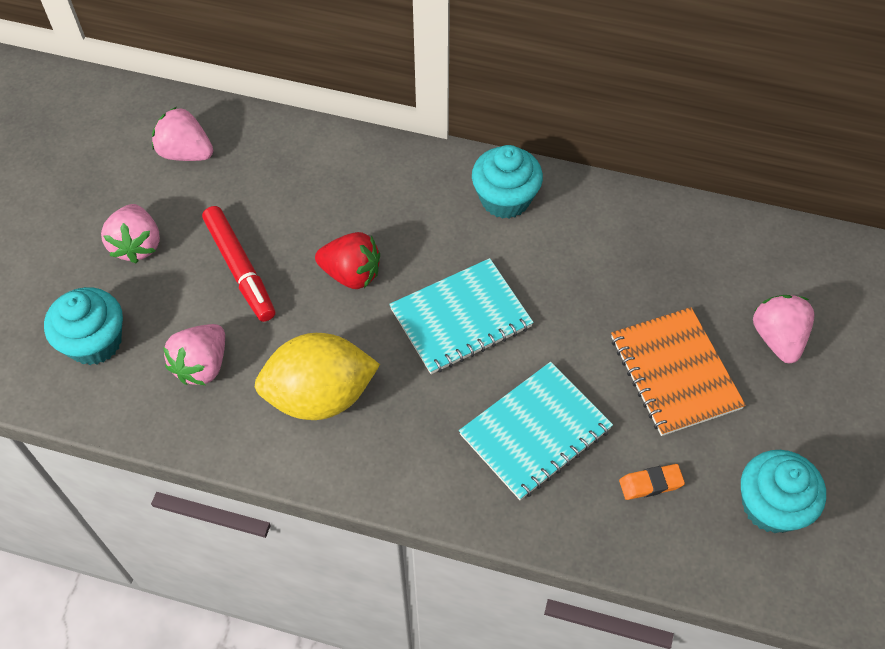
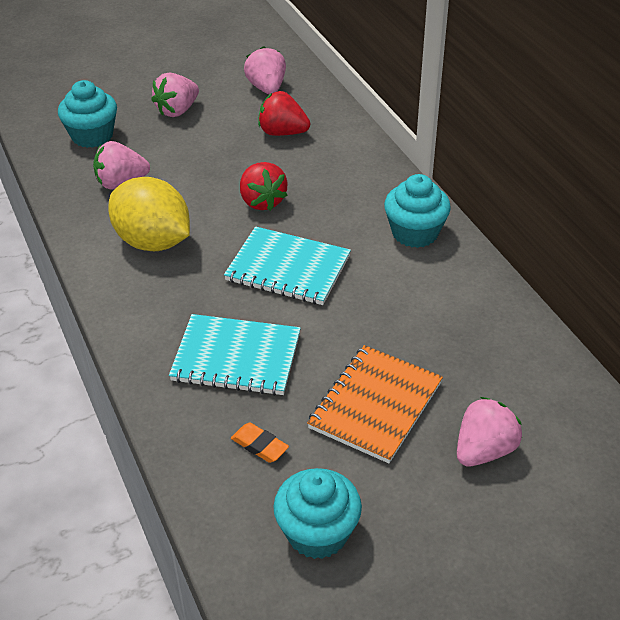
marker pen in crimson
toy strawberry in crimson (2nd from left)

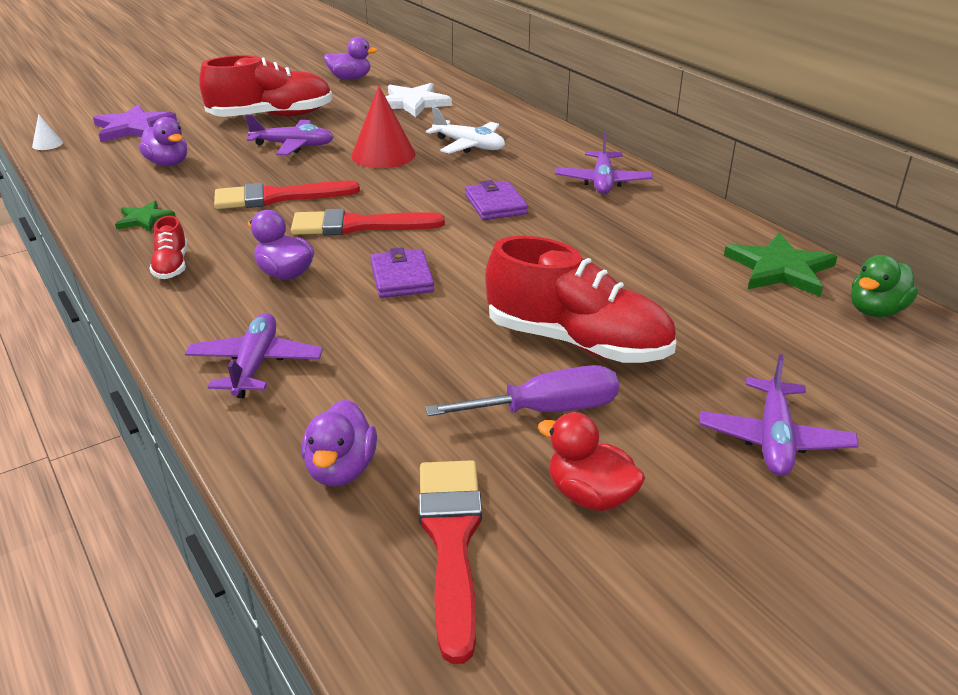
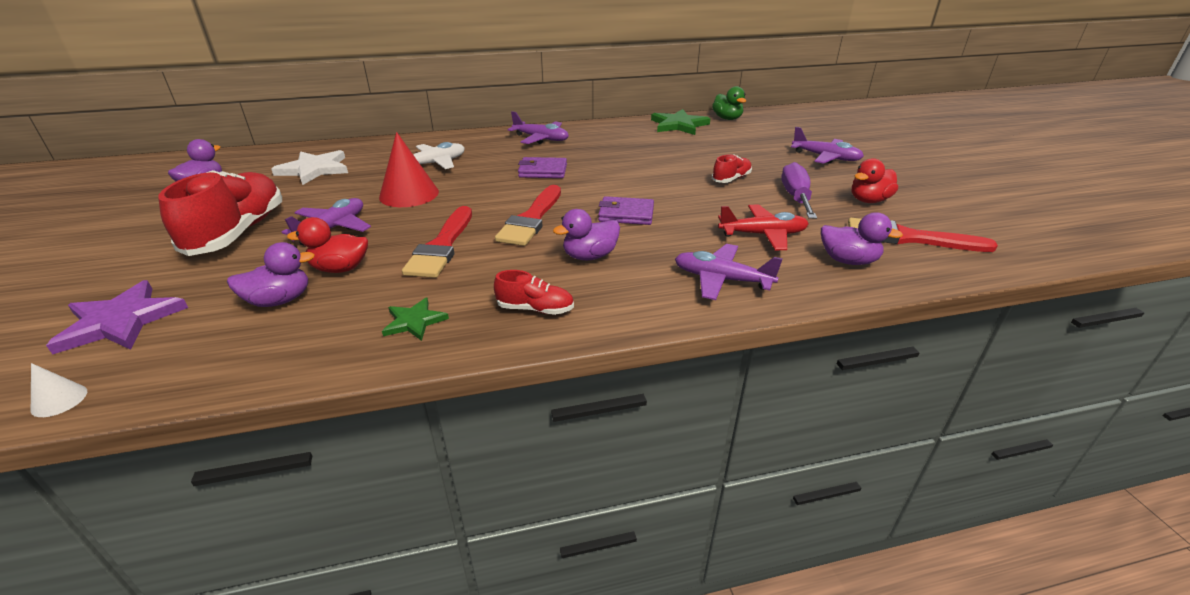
lace-up shoe in crimson (3rd from left)
duck in crimson (1st from left)
toy plane in crimson

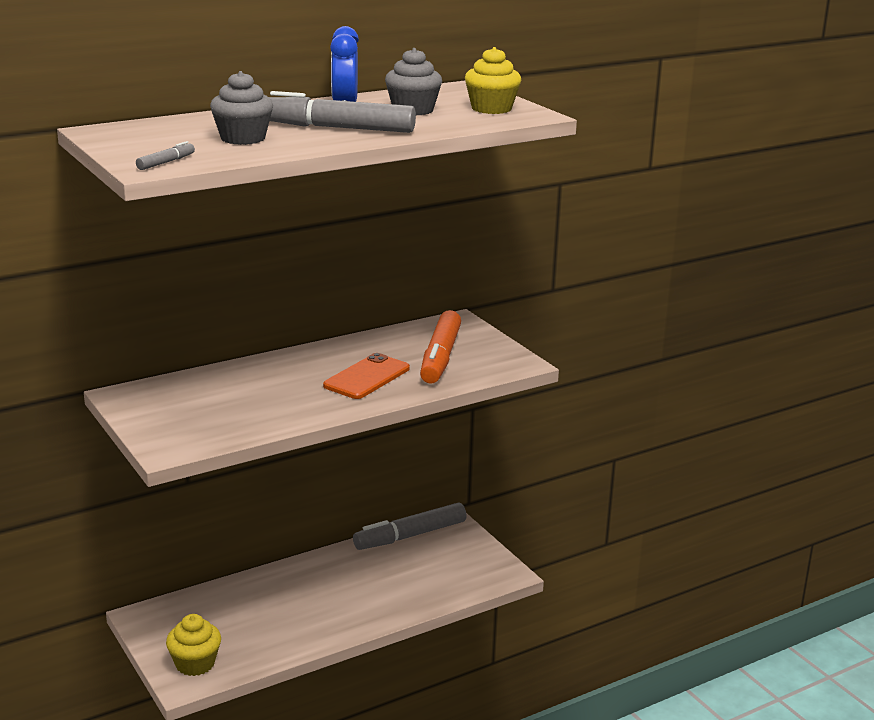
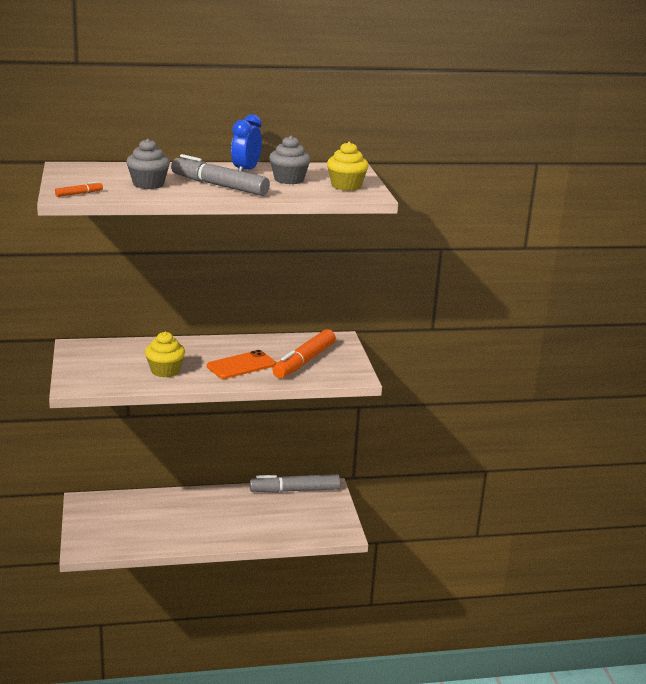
marker pen in bright orange (1st from left)
muffin in golden (1st from left)

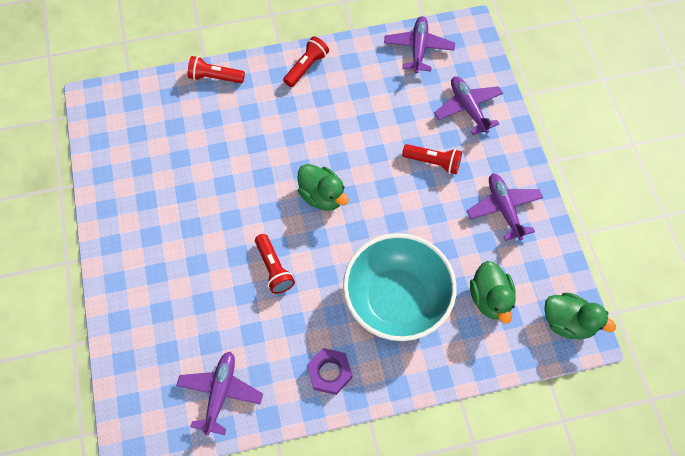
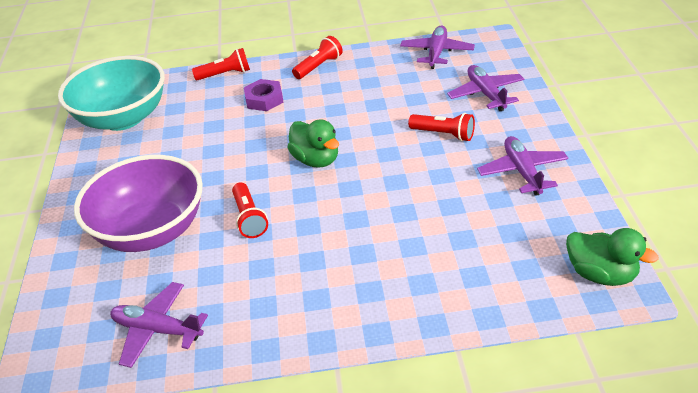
toy plane in royal purple (1st from left)
pocket torch in crimson (1st from left)
hex nut in royal purple
bowl in teal
duck in emerald (2nd from left in the first image)
bowl in royal purple

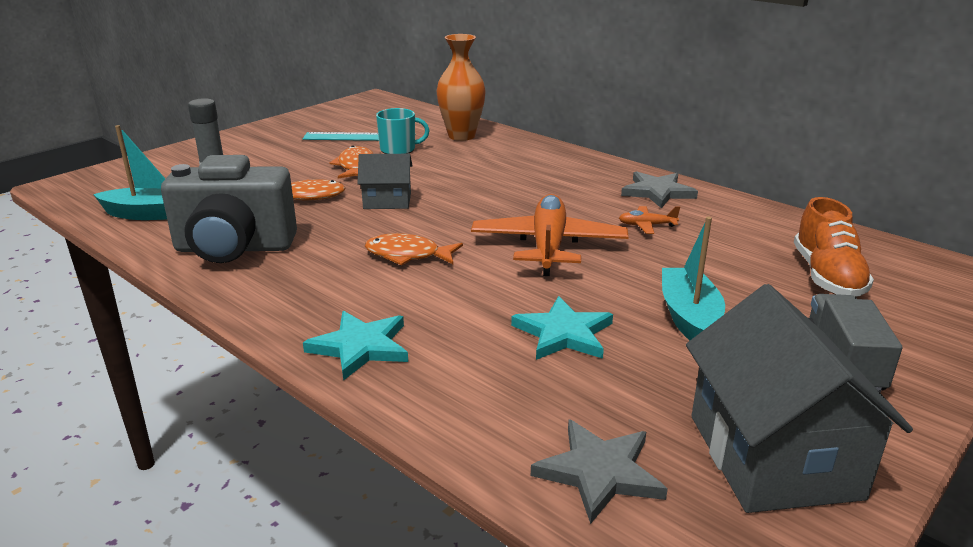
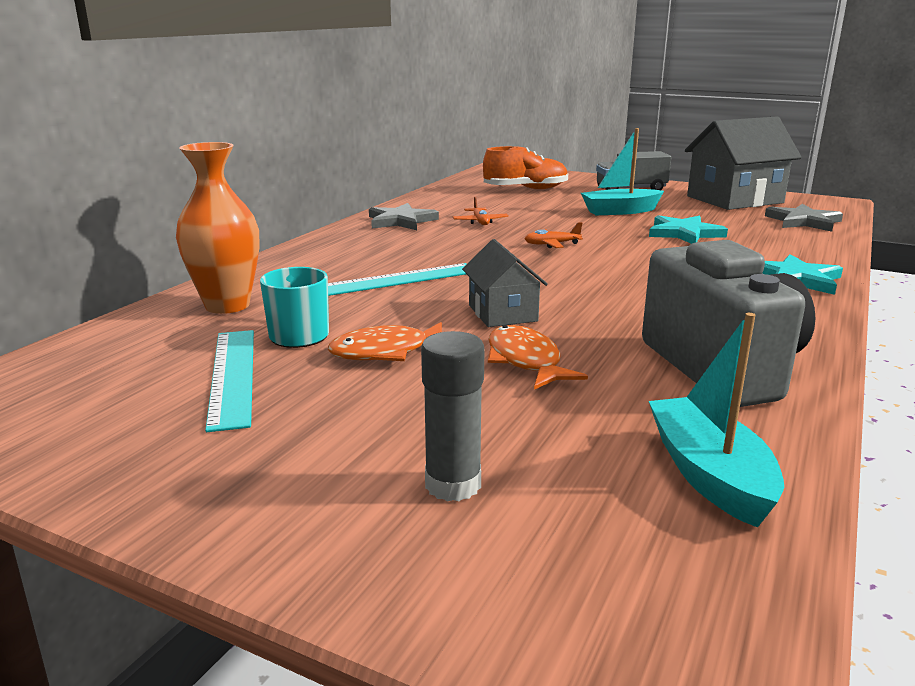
fish in bright orange (3rd from left in the first image)
toy plane in bright orange (2nd from left)
measuring stick in teal (2nd from left)

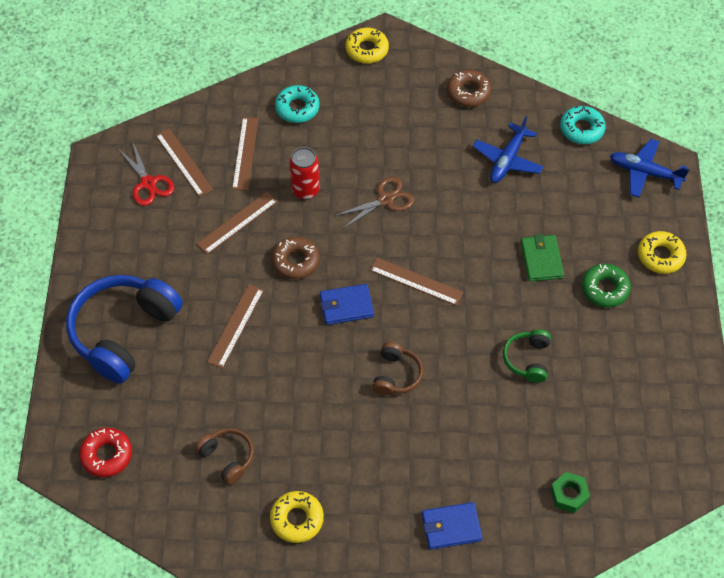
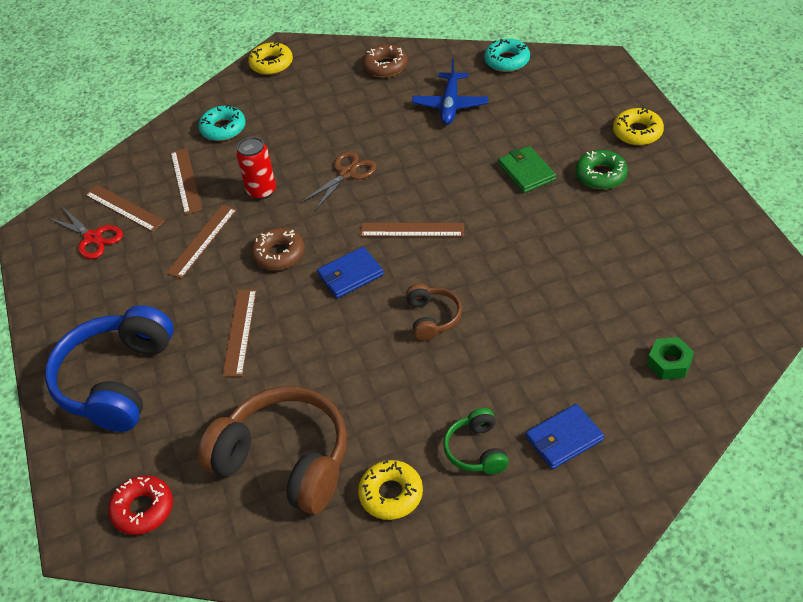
headset in russet (1st from left)
headset in emerald
toy plane in blue (2nd from left in the first image)

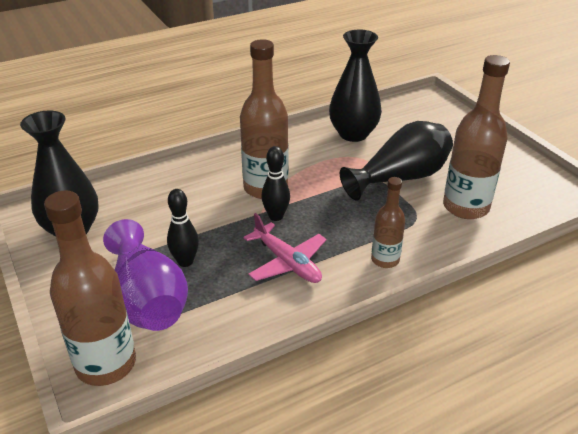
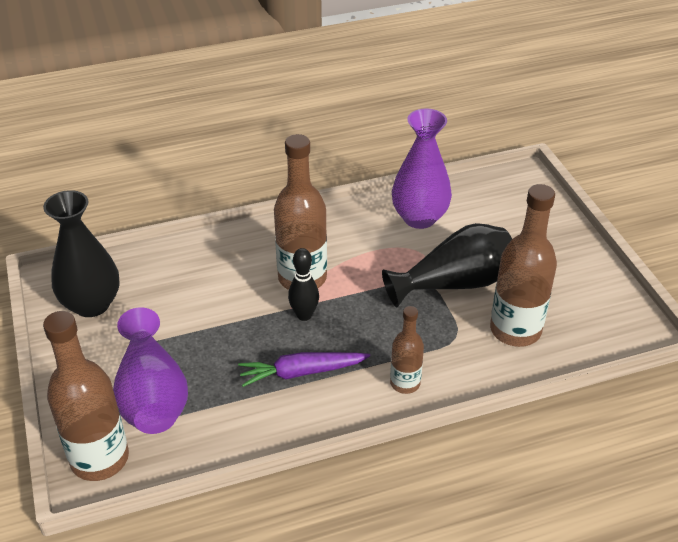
skittle in jet-black (1st from left in the first image)
toy carrot in royal purple
vase in royal purple (2nd from left)

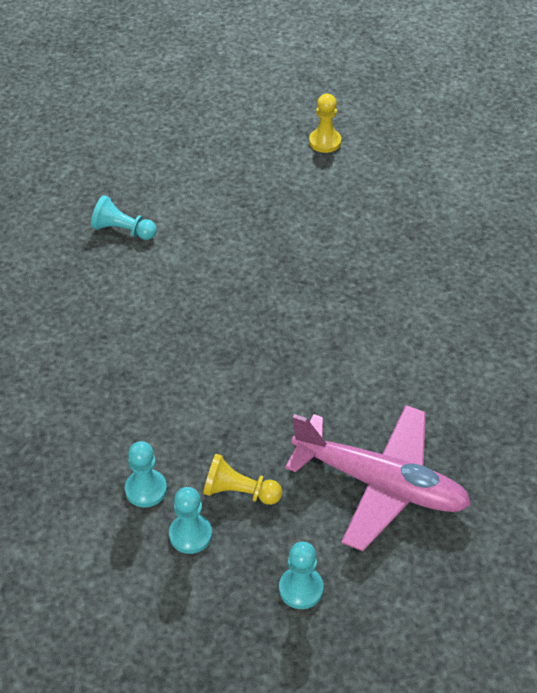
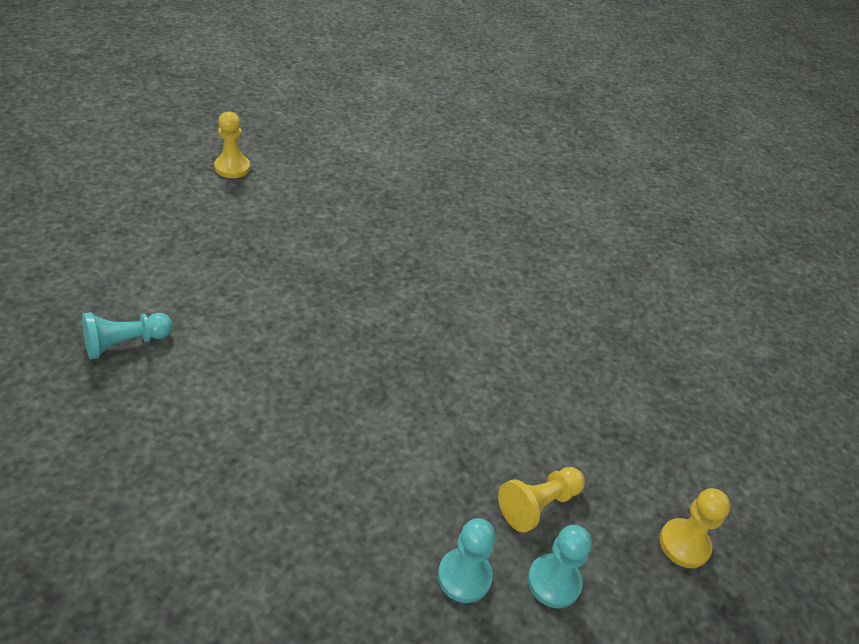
chess pawn in golden (3rd from left)
toy plane in rose-pink

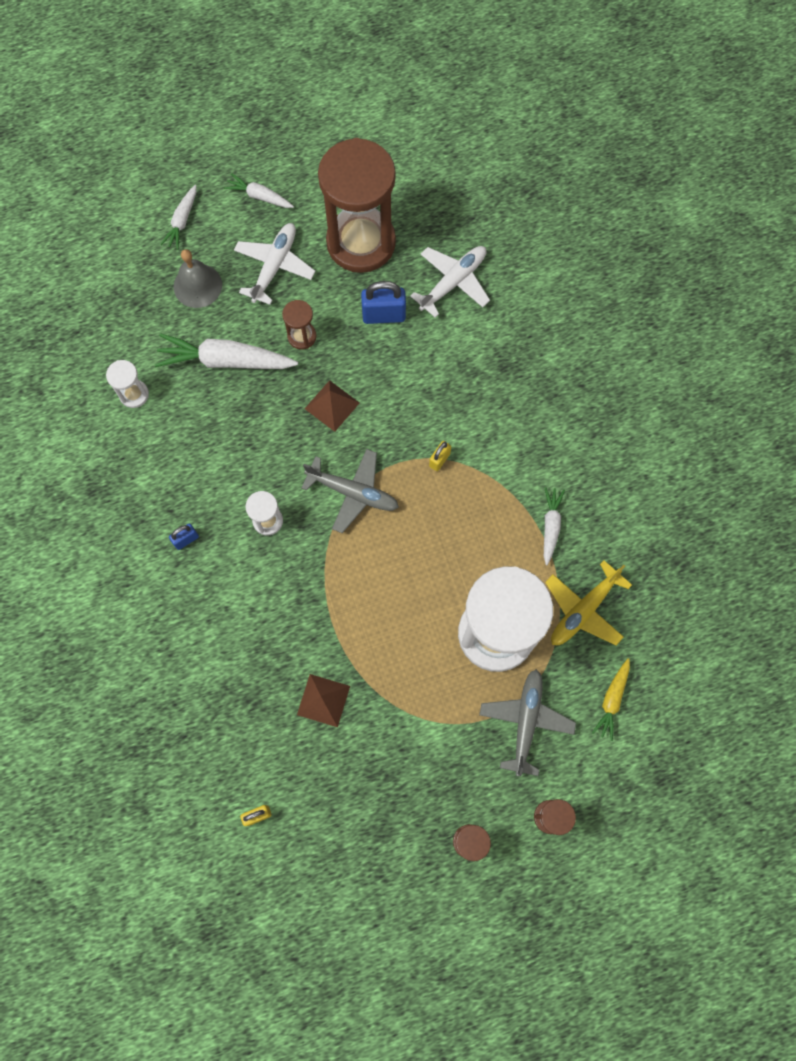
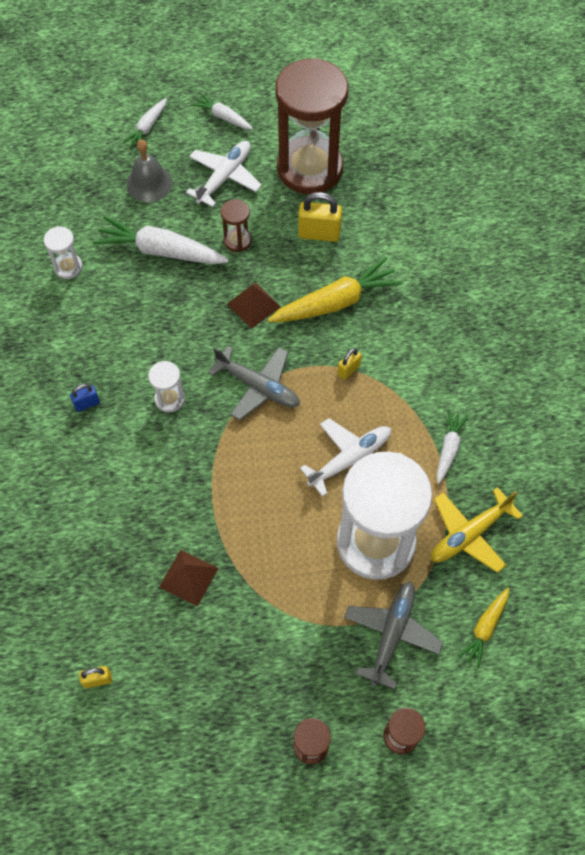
padlock in golden (2nd from left)
toy plane in snow-white (2nd from left)
toy carrot in golden (1st from left)

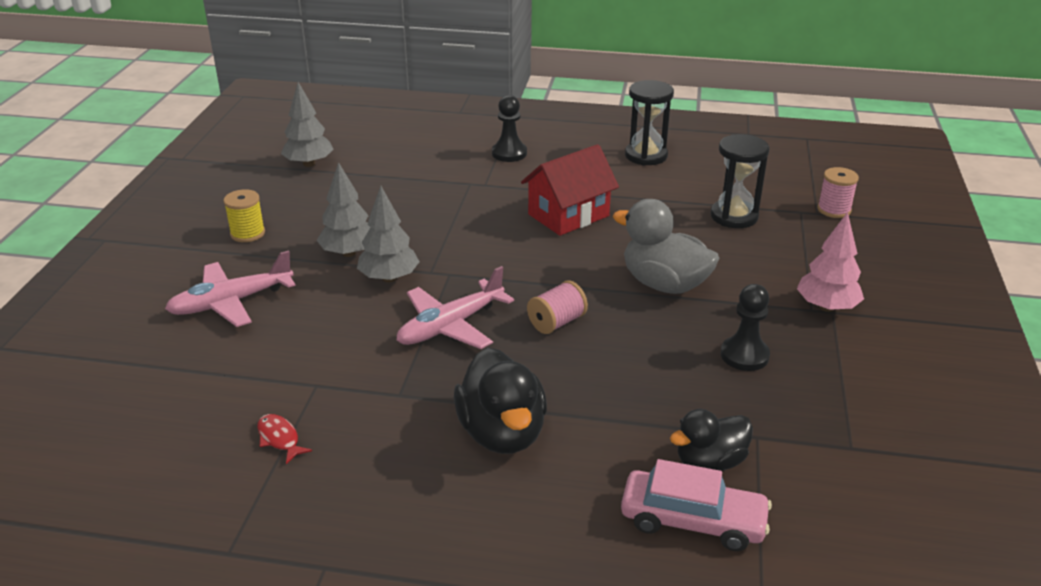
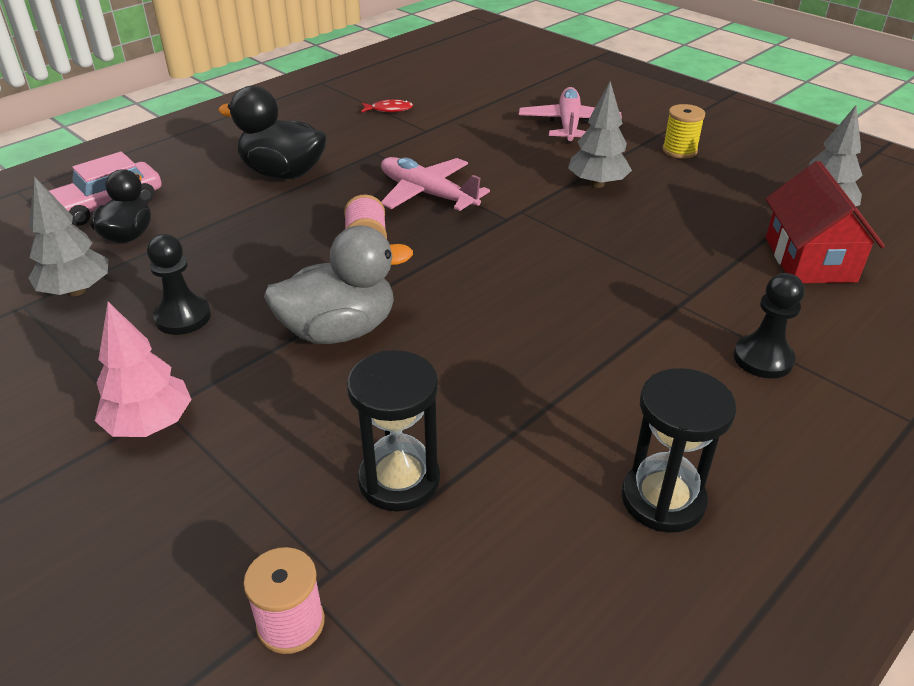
fir tree in gray (1st from left)
toy plane in rose-pink (1st from left)
house in crimson

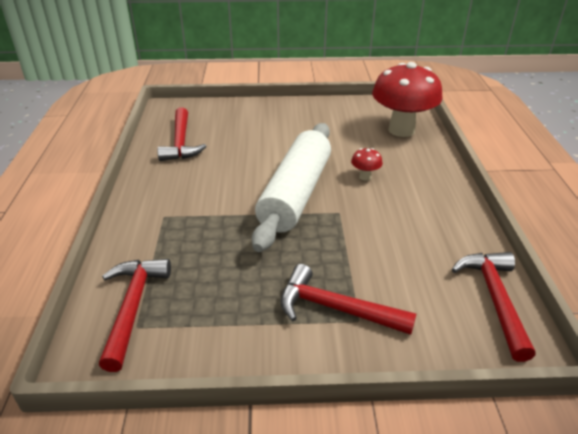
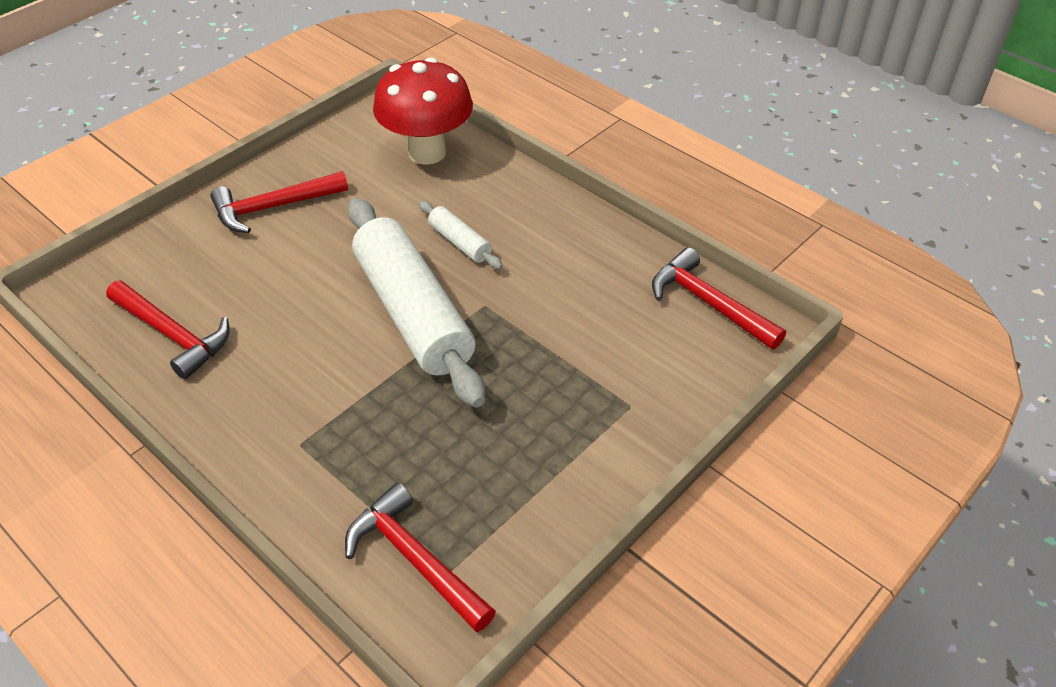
carpenter's hammer in crimson (2nd from left)
pastry roller in snow-white (2nd from left)

